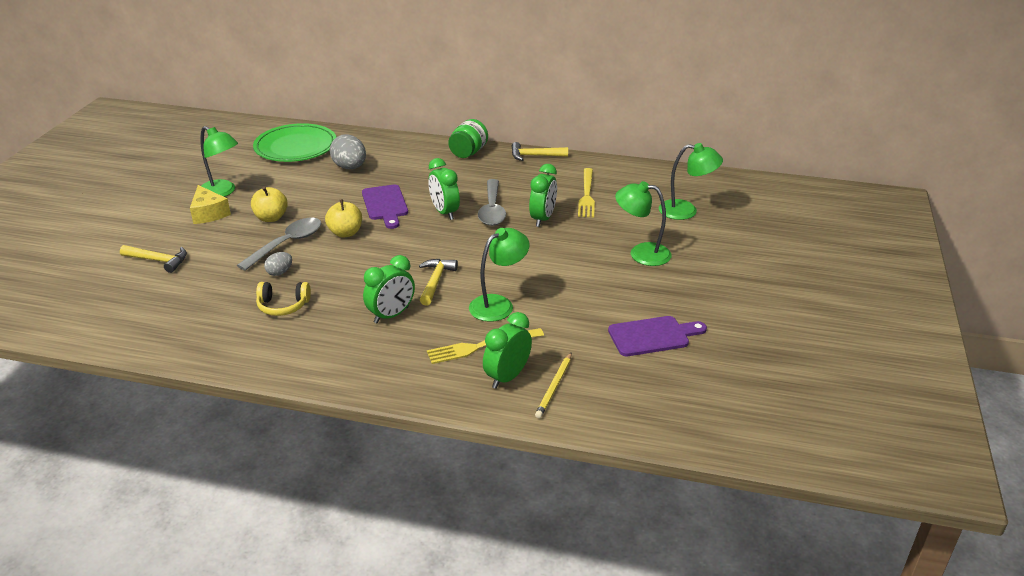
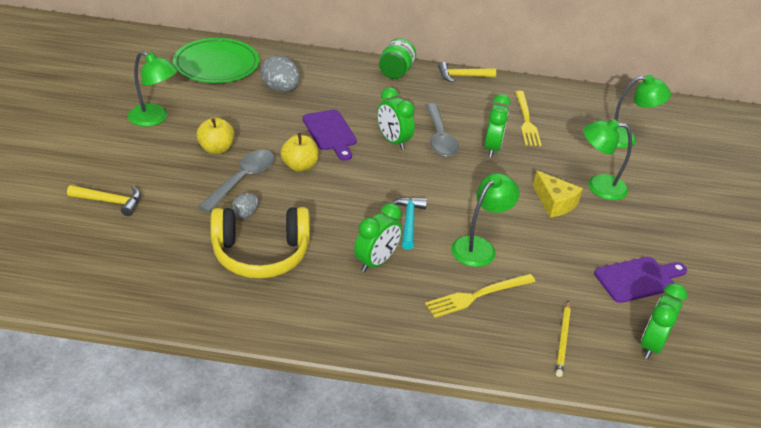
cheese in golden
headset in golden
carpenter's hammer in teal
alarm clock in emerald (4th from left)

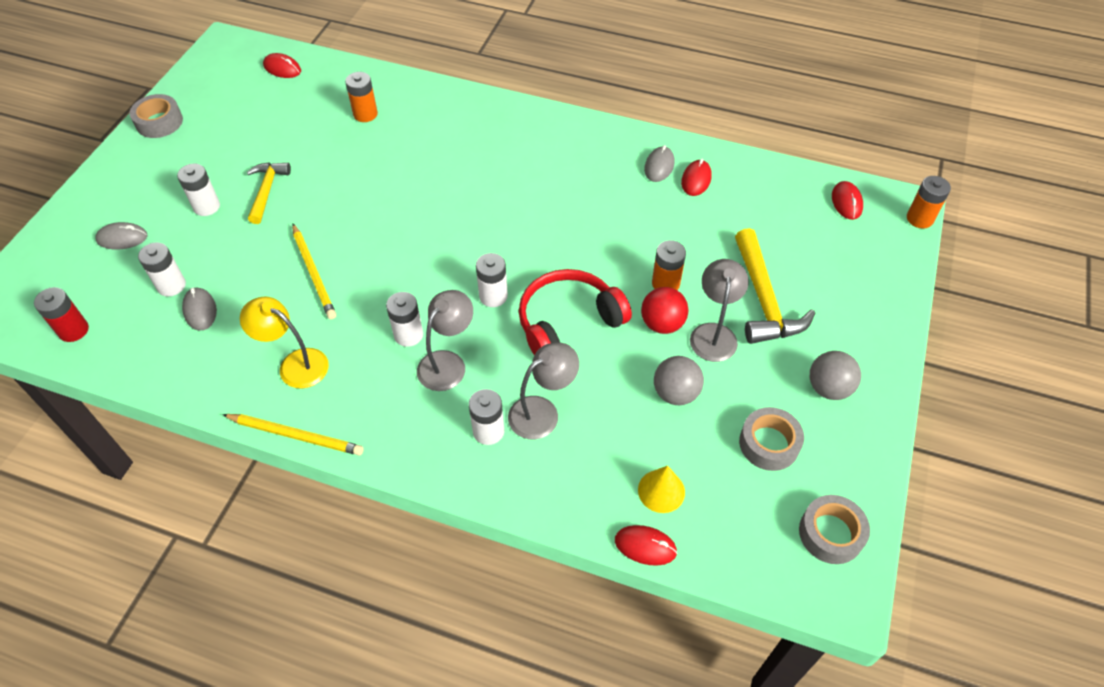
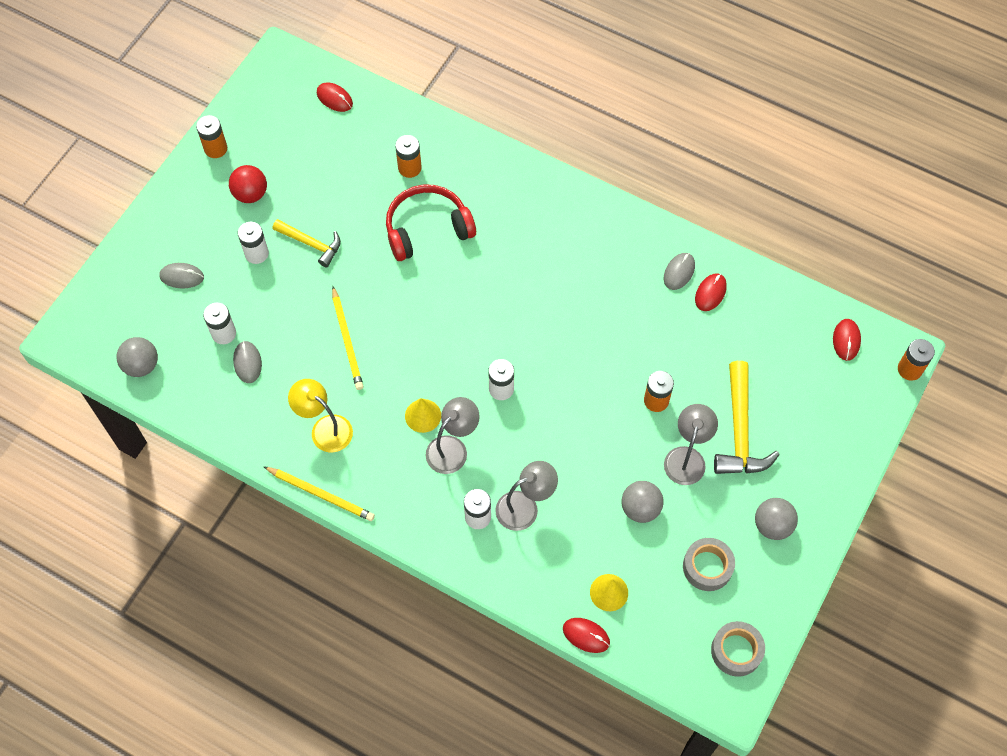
ball in gray (1st from left)
battery in bright orange (1st from left)
carpenter's hammer in golden (1st from left)
cone in golden (1st from left)
headset in crimson
ball in crimson

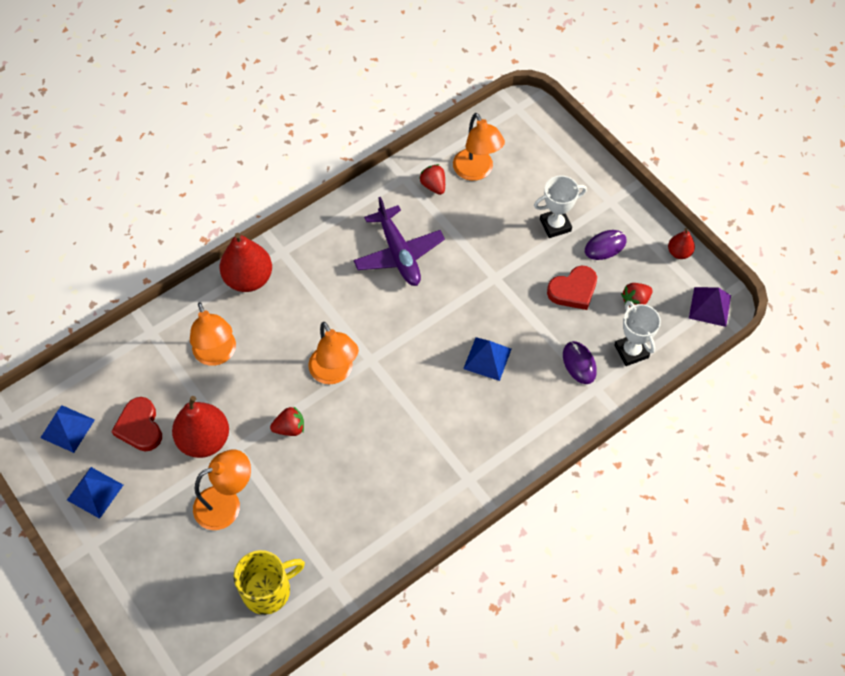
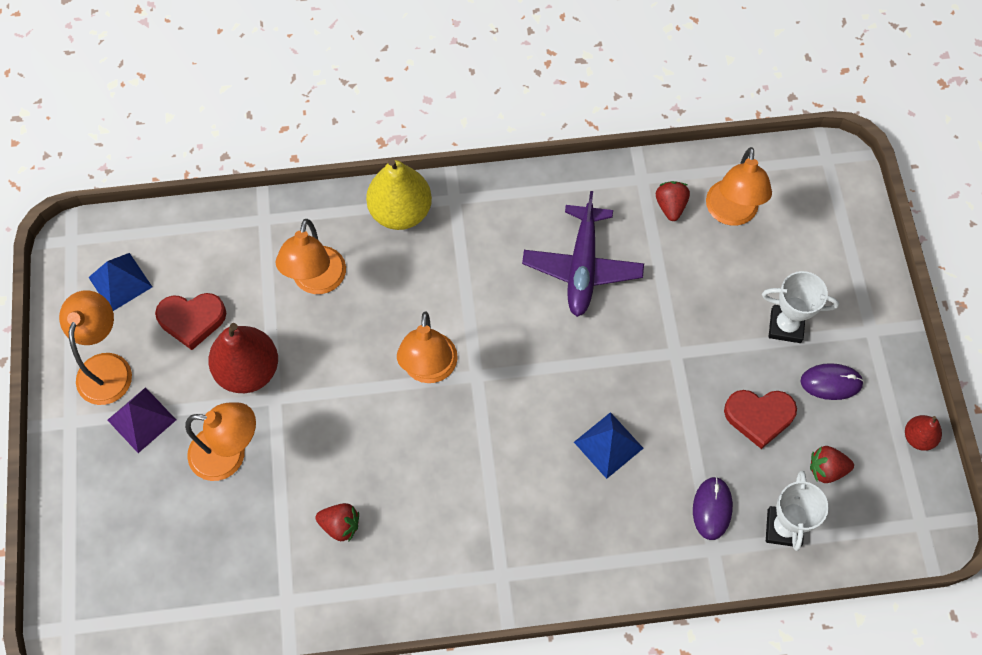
lamp in bright orange (1st from left)
heart shape in crimson (1st from left)
pear fruit in golden
mug in golden
toy strawberry in crimson (1st from left)
solid pyramid in royal purple

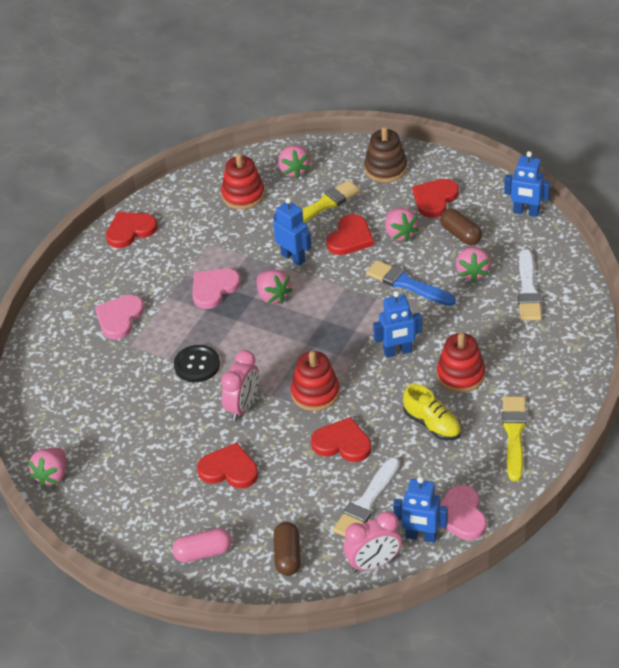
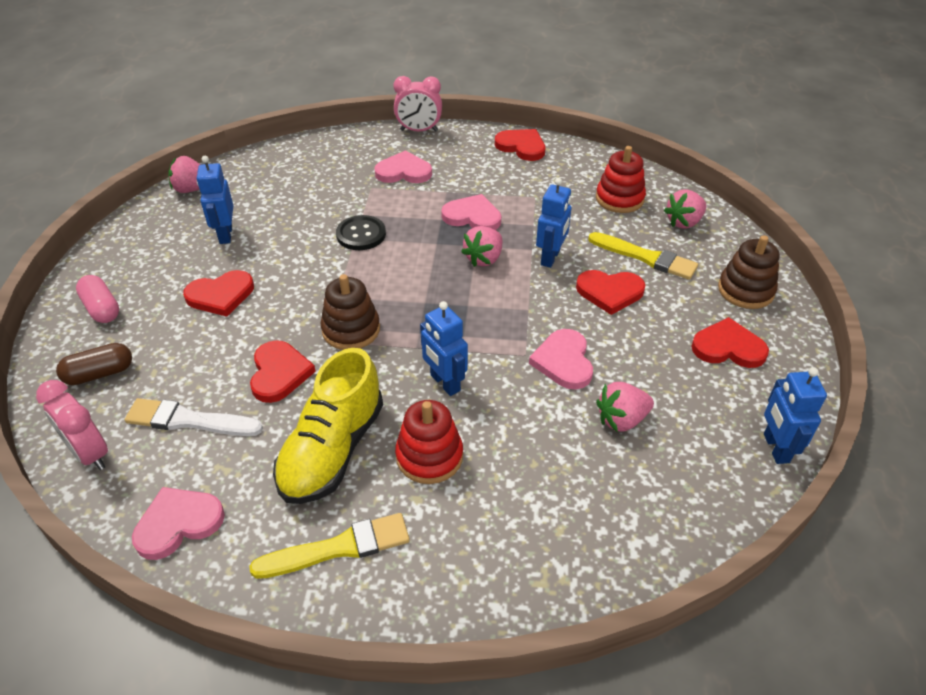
heart shape in crimson (1st from left)
alarm clock in rose-pink (2nd from left)
stacking rings in russet (1st from left)
heart shape in rose-pink (4th from left)
toy strawberry in rose-pink (4th from left in the first image)
robot in blue (1st from left)
lace-up shoe in golden
capsule in russet (2nd from left in the first image)
paint brush in snow-white (2nd from left in the first image)

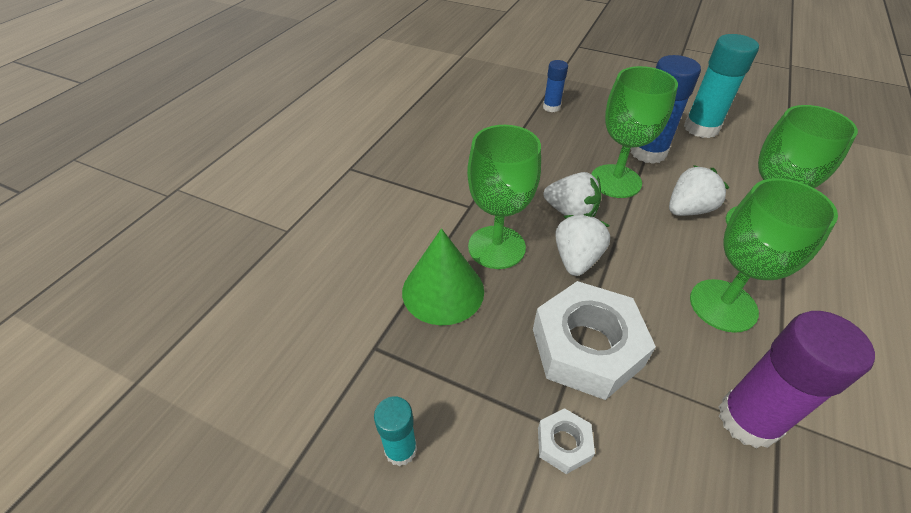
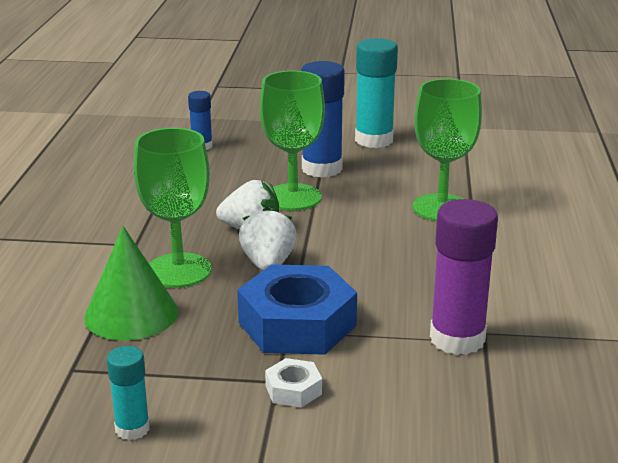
hex nut in blue
toy strawberry in snow-white (3rd from left in the first image)
chalice in emerald (3rd from left in the first image)

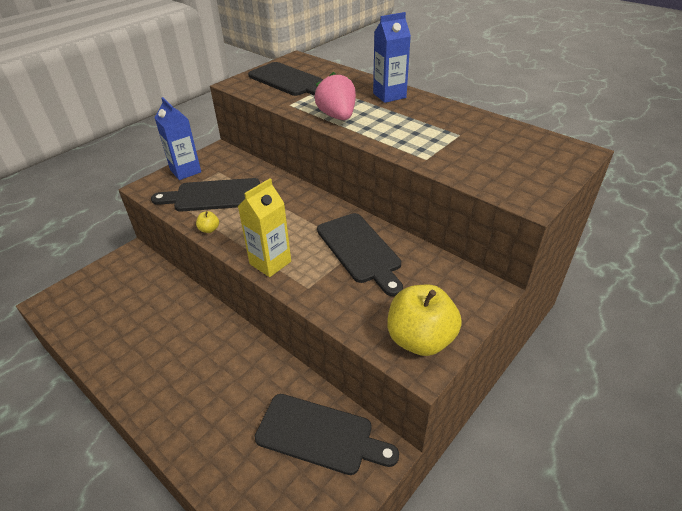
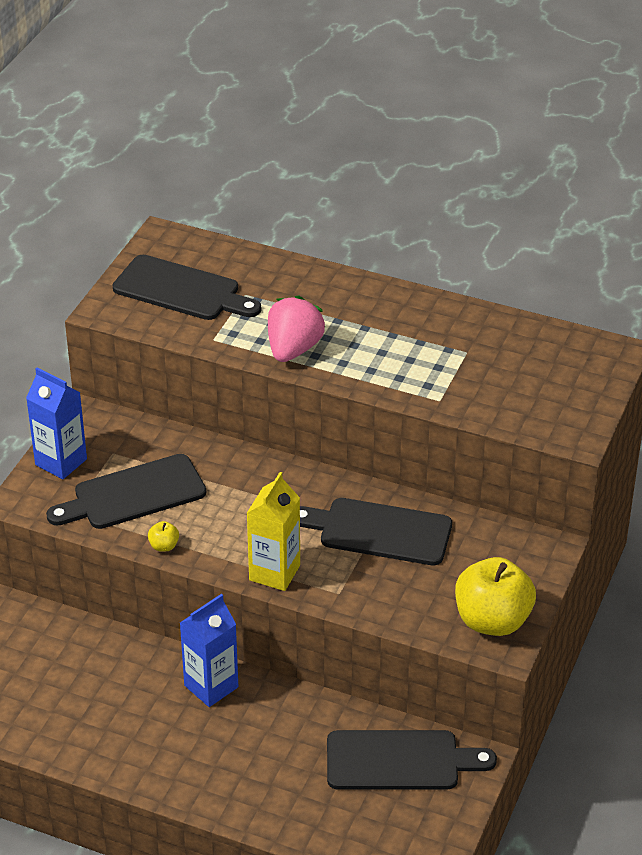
toy strawberry in rose-pink
cutting board in jet-black (3rd from left)
carton in blue (2nd from left)

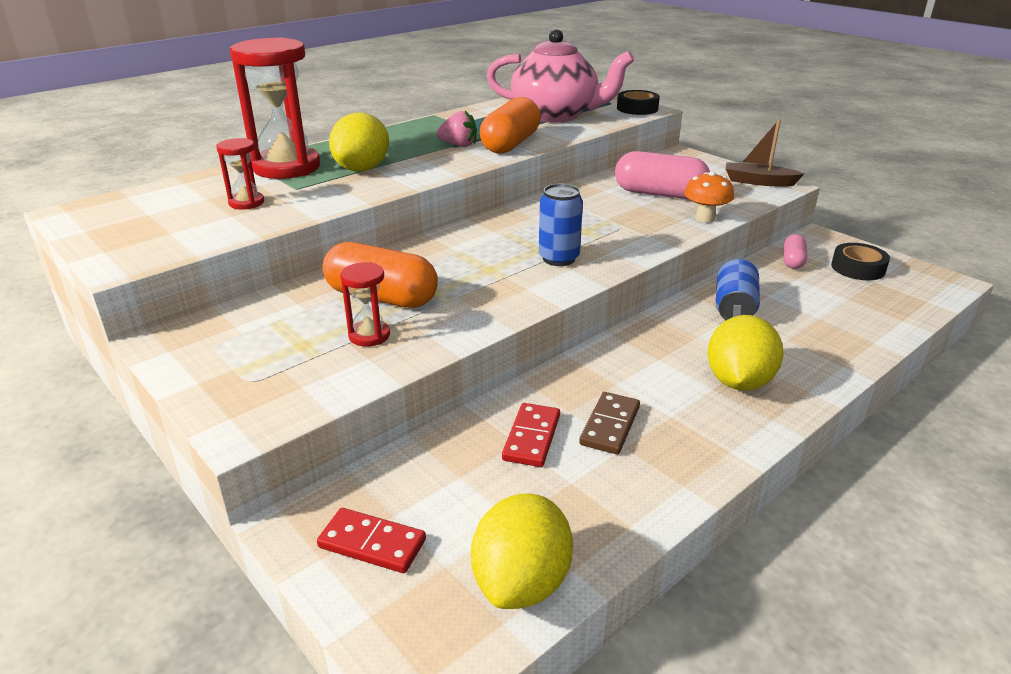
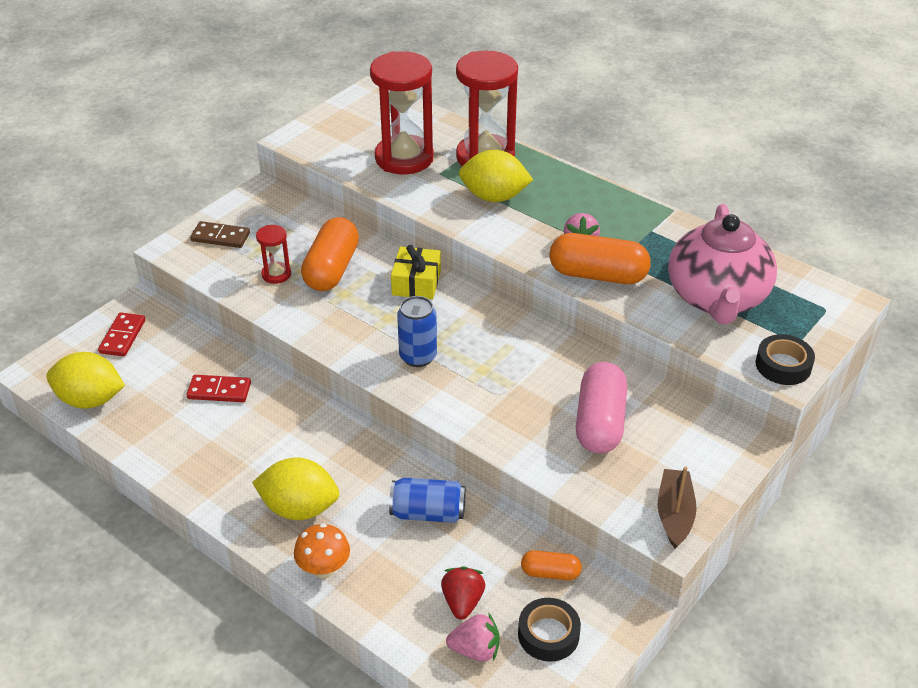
sandglass in crimson (2nd from left)
domino tile in russet
mushroom in bright orange
capsule in bright orange (2nd from left)
wrapped gift in golden
toy strawberry in crimson
toy strawberry in rose-pink (1st from left)

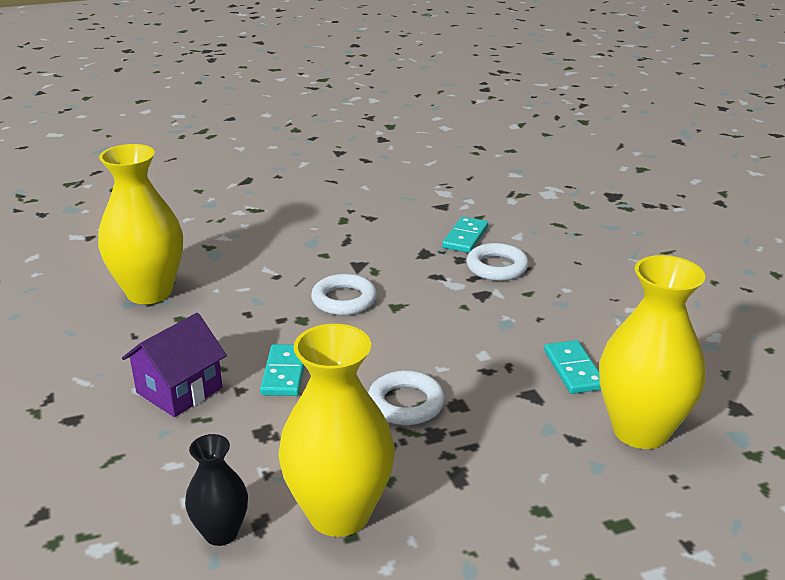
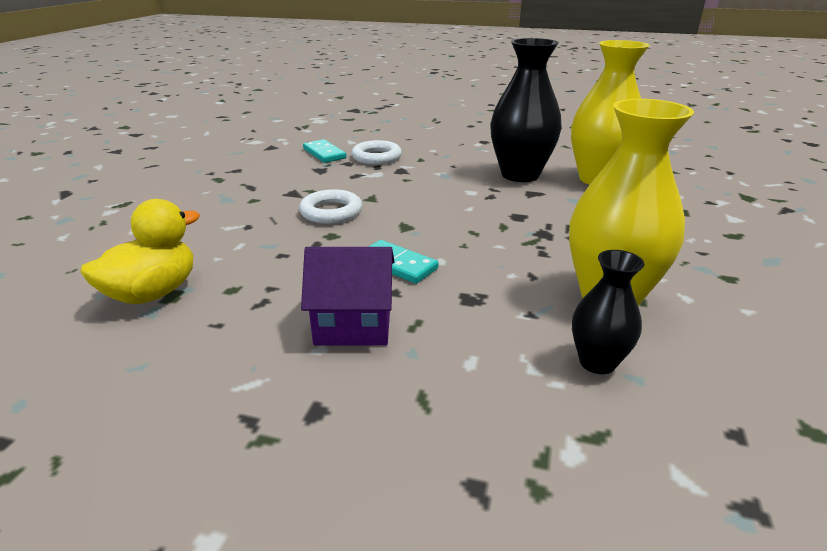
duck in golden
house in royal purple
hoop in snow-white (2nd from left in the first image)
vase in jet-black (1st from left)

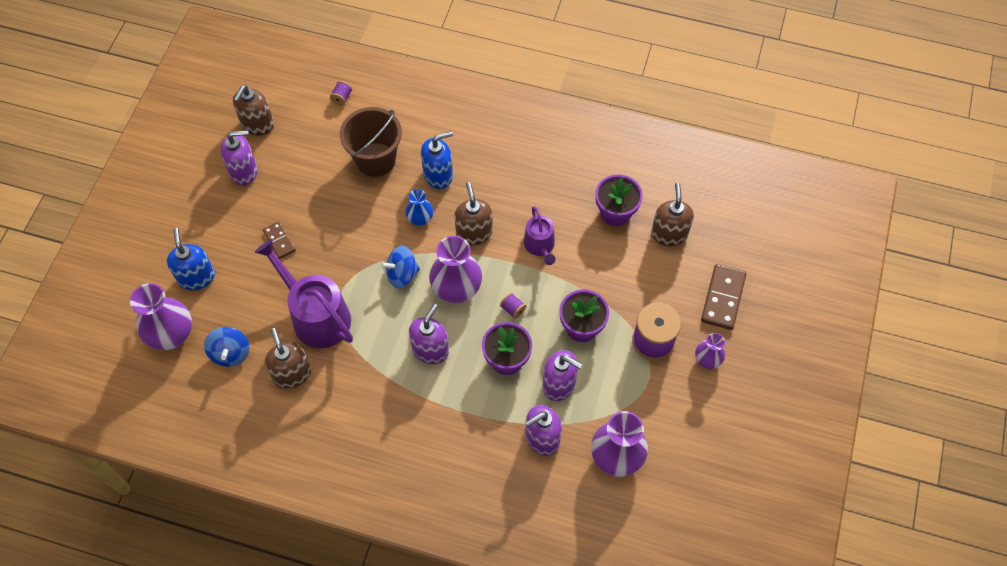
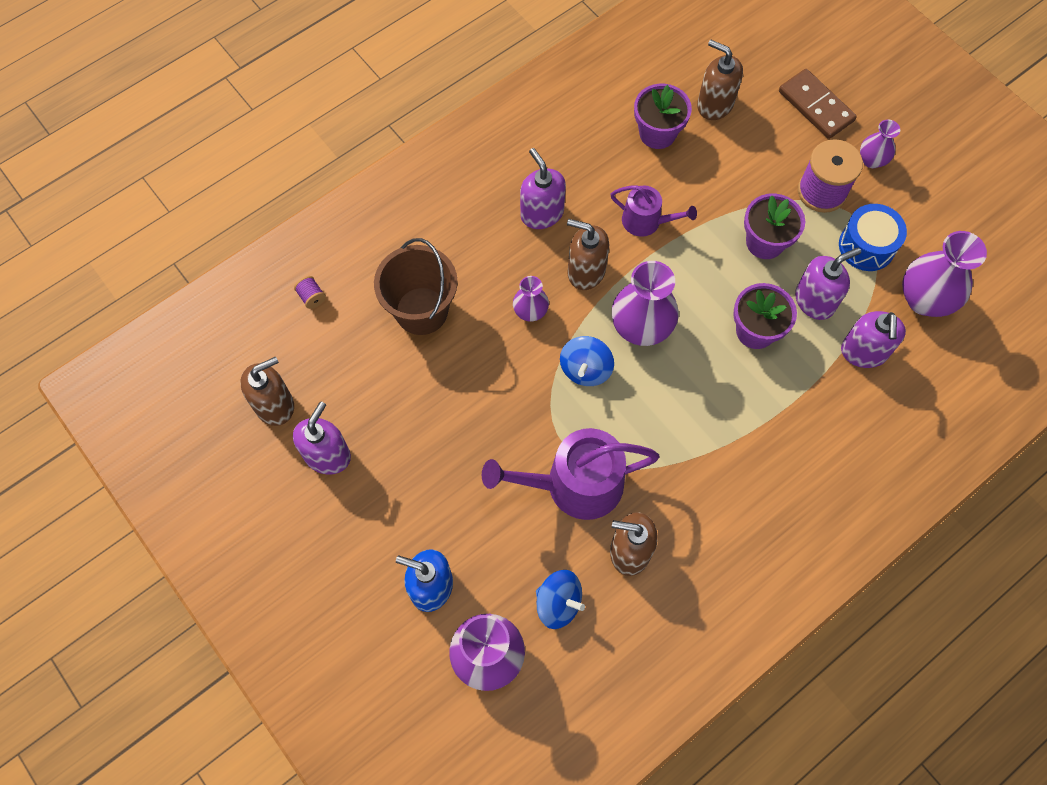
soap pump in russet (1st from left)
domino tile in russet (1st from left in the first image)
vase in royal purple (2nd from left)
soap pump in royal purple (2nd from left)
soap pump in blue (2nd from left in the first image)
bobbin in royal purple (2nd from left in the first image)
drum in blue

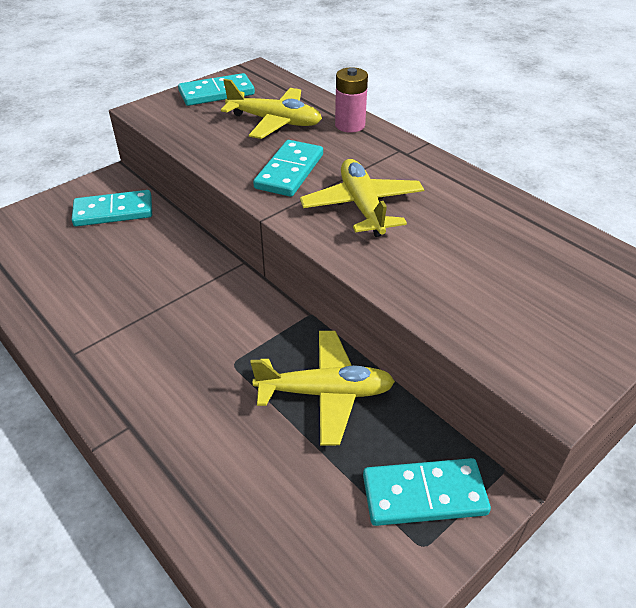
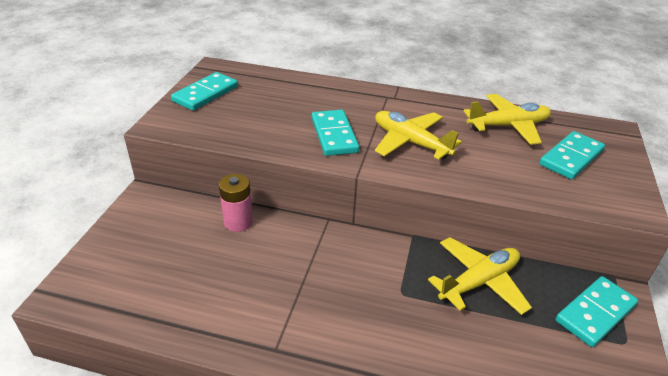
domino tile in teal (3rd from left)
toy plane in golden (3rd from left)
battery in rose-pink

